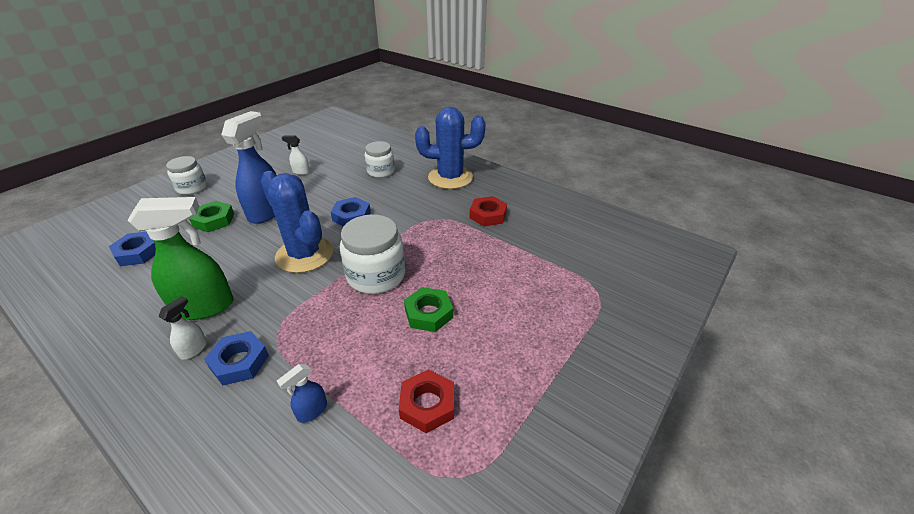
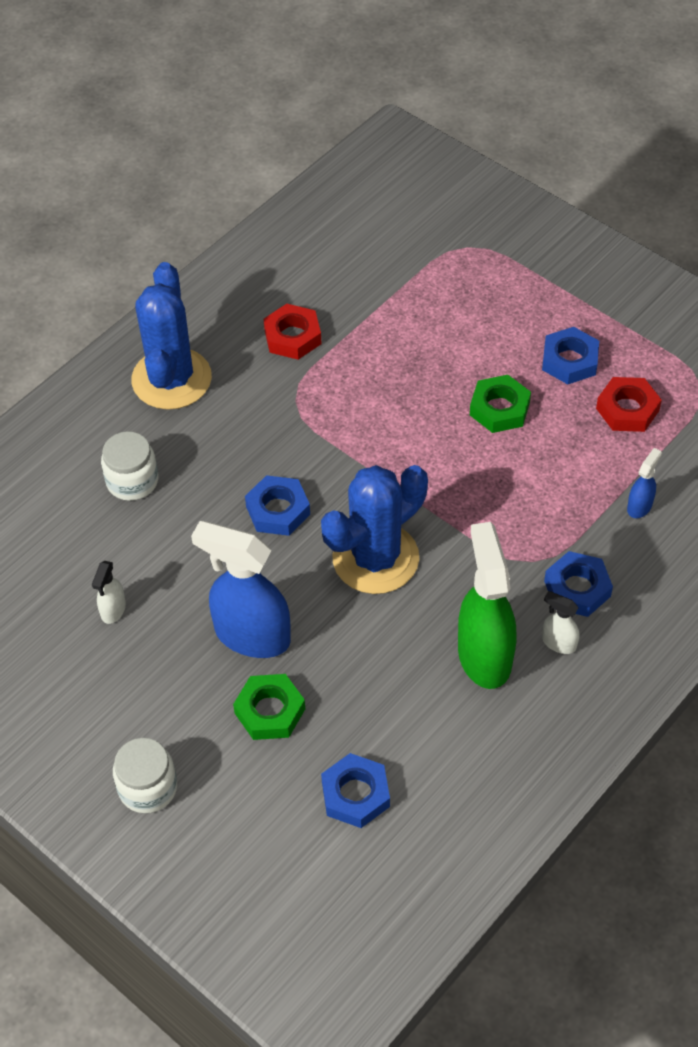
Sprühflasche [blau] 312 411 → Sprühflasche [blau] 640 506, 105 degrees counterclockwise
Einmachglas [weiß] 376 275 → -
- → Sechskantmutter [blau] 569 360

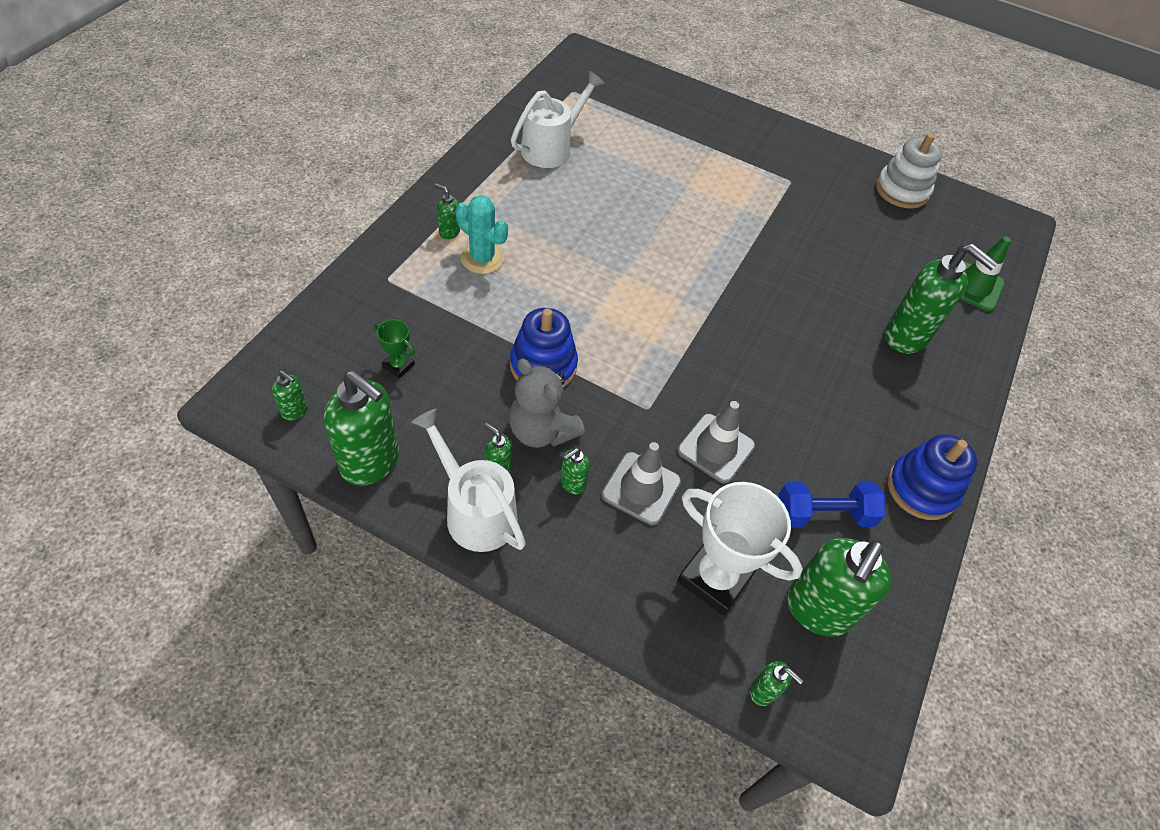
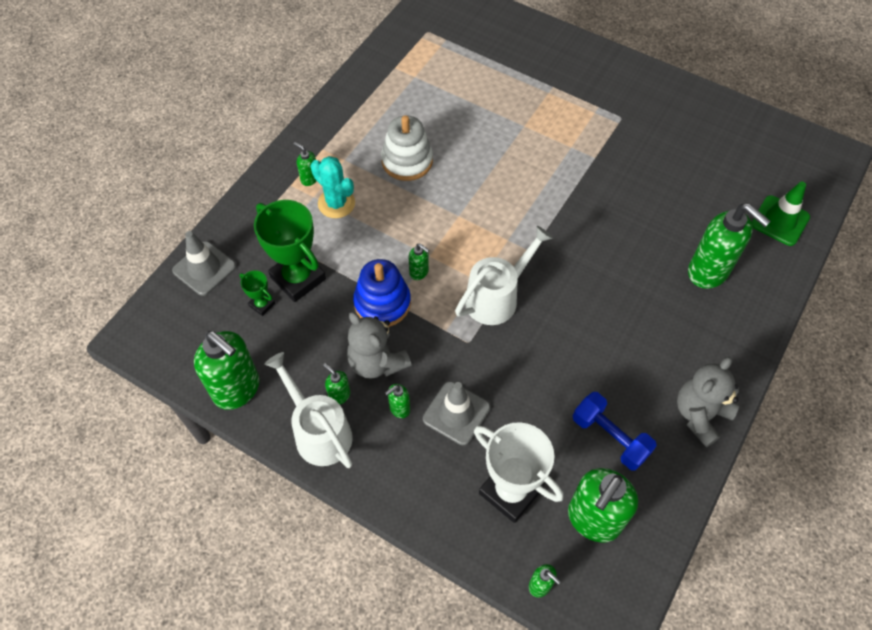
Seifenspender [grün] 295 410 → Seifenspender [grün] 419 272, shifted
Gießkanne [weiß] 552 147 → Gießkanne [weiß] 497 297, shifted
Leitkegel [grau] 716 448 → Leitkegel [grau] 204 268, shifted
Hantel [blau] 823 514 → Hantel [blau] 610 437, 45 degrees clockwise
Stapelspielzeug [weiß] 902 190 → Stapelspielzeug [weiß] 407 161, shifted
Stapelspielzeug [blau] 921 489 → Teddybär [grau] 700 415
- → Pokal [grün] 298 278

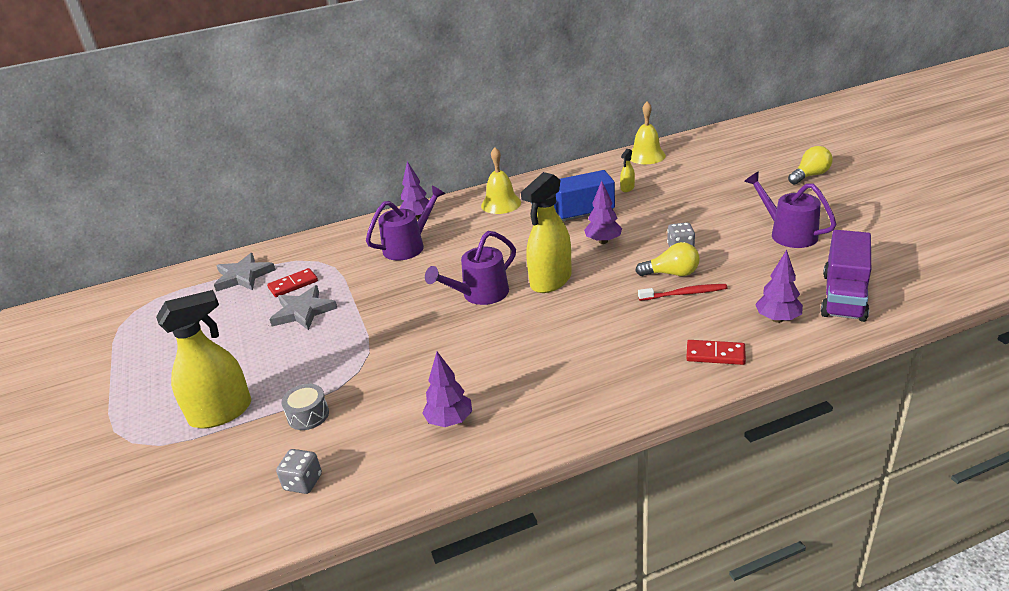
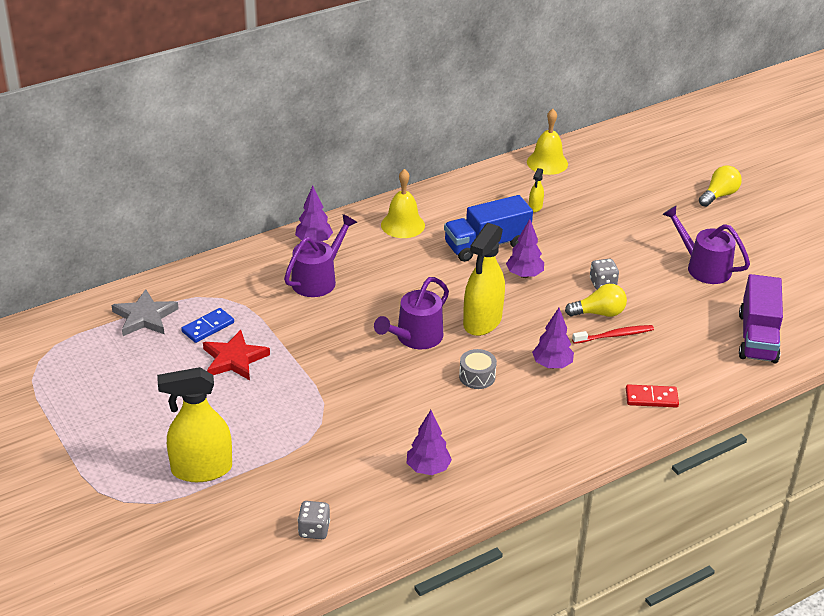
Sprühflasche [gelb] 221 413 → Sprühflasche [gelb] 201 469, 150 degrees counterclockwise
Dominostein [rot] 293 285 → Dominostein [blau] 208 327
Stern [grau] 303 311 → Stern [rot] 234 359
Trommel [grau] 308 415 → Trommel [grau] 477 376, shifted
Baum [lila] 777 319 → Baum [lila] 552 365, shifted

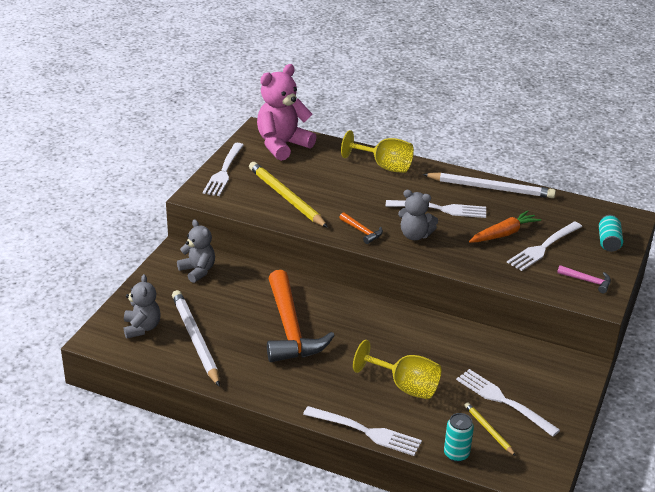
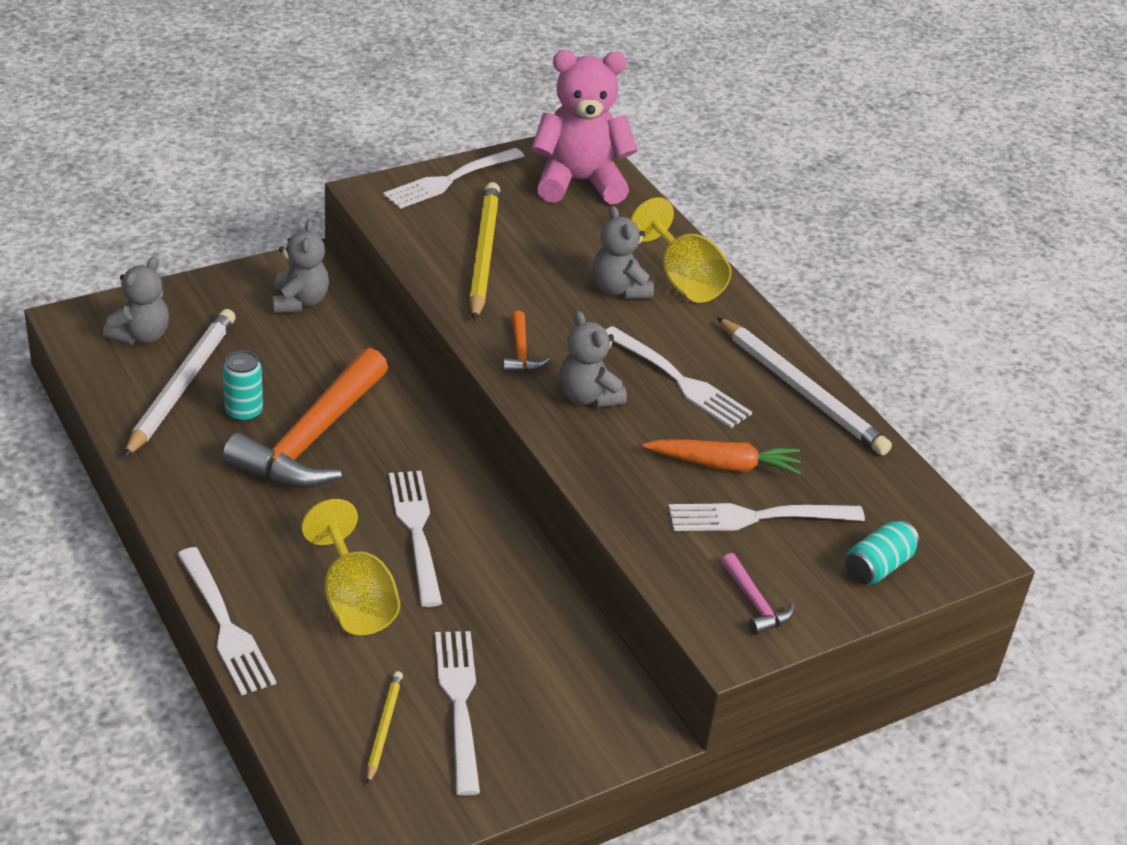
Dose [türkis] 456 454 → Dose [türkis] 244 412, shifted
- → Gabel [weiß] 416 531
- → Teddybär [grau] 619 289

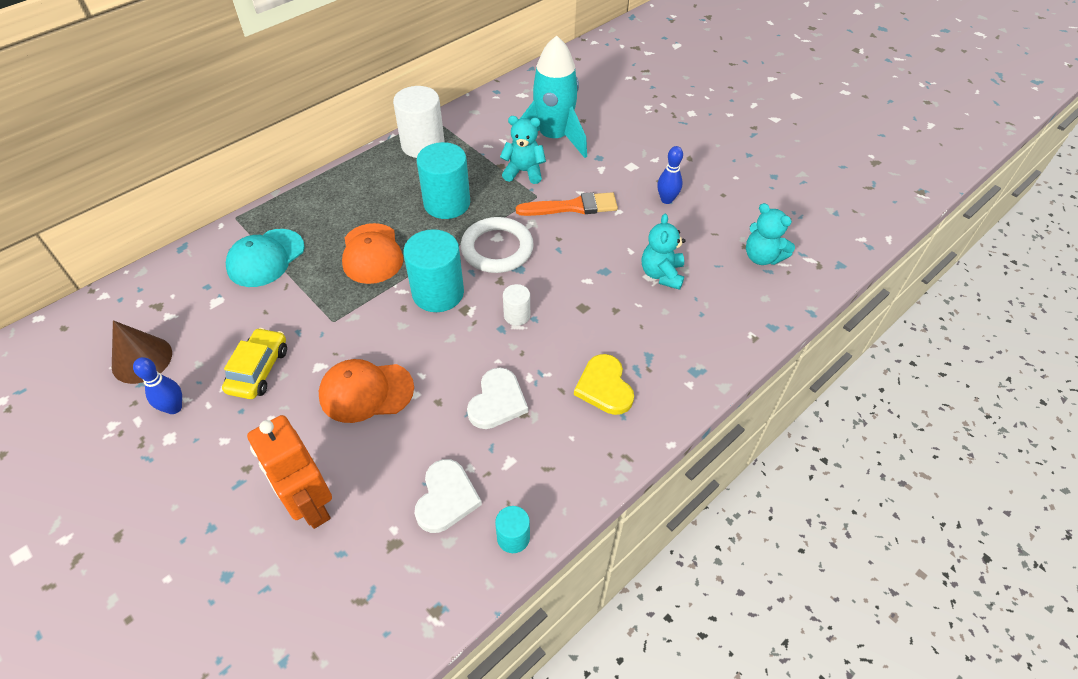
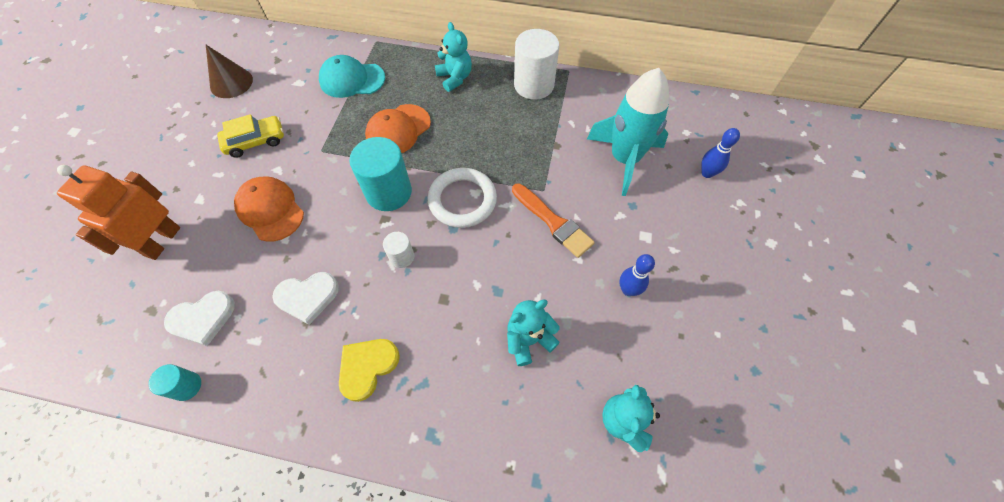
Bowlingkegel [blau] 174 408 → Bowlingkegel [blau] 707 173, shifted
Vollzylinder [türkis] 447 203 → -
Teddybär [türkis] 524 172 → Teddybär [türkis] 455 78, shifted

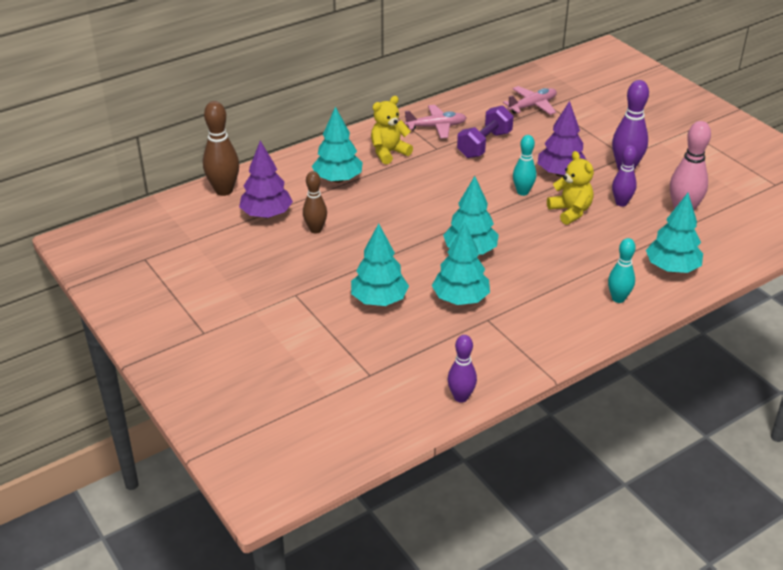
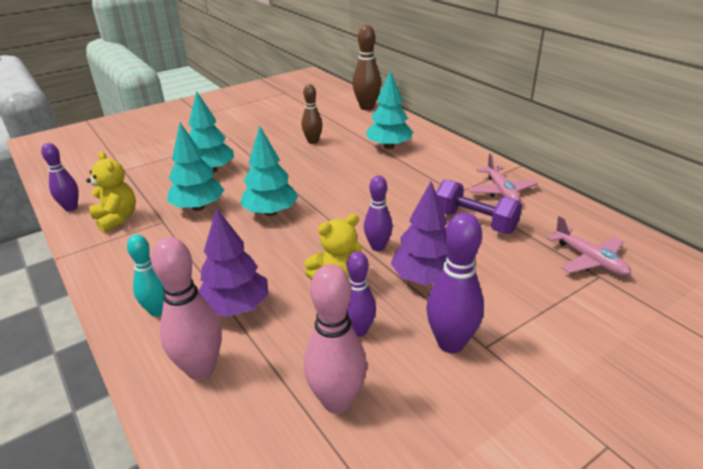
Baum [lila] 267 214 → Baum [lila] 236 307, shifted
Teddybär [gelb] 389 152 → Teddybär [gelb] 117 219, shifted
Bowlingkegel [türkis] 523 192 → Bowlingkegel [lila] 378 247
Baum [türkis] 671 268 → Bowlingkegel [rosa] 201 369

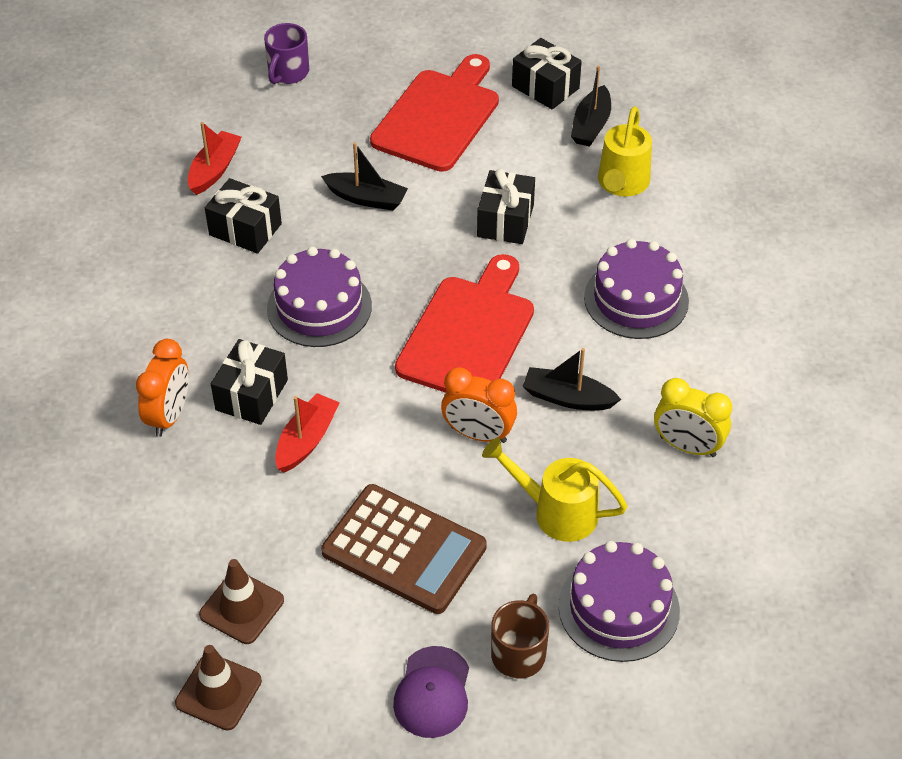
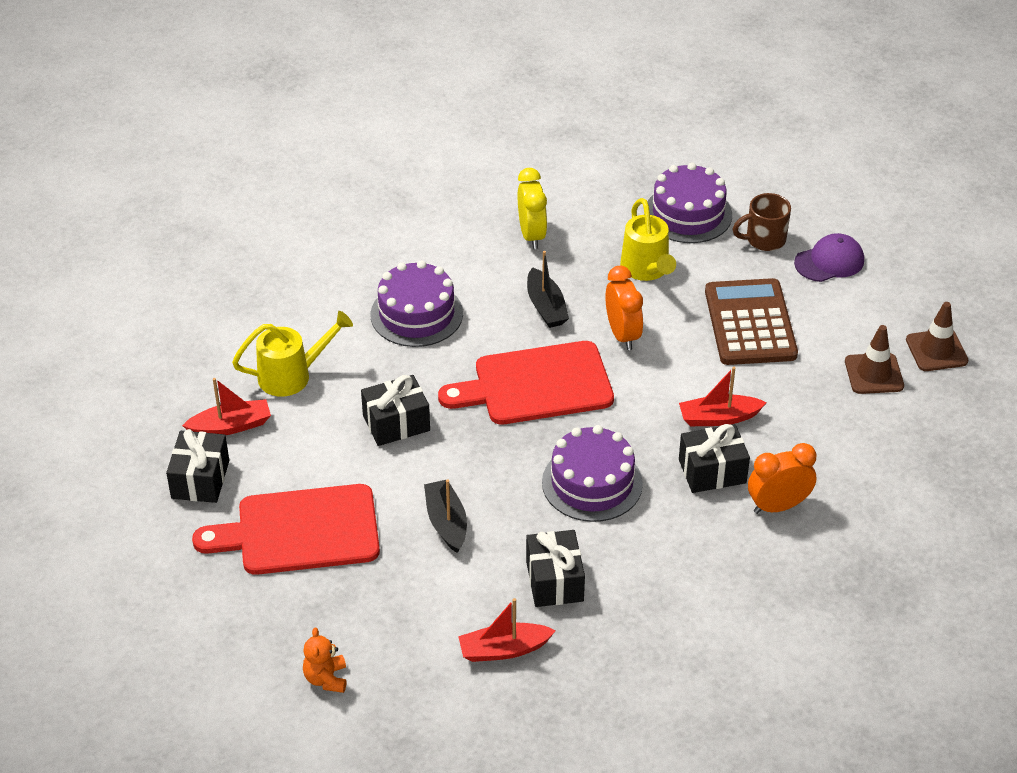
Tasse [lila] 288 73 → Teddybär [orange] 326 678
Boot [schwarz] 591 125 → Boot [rot] 231 426

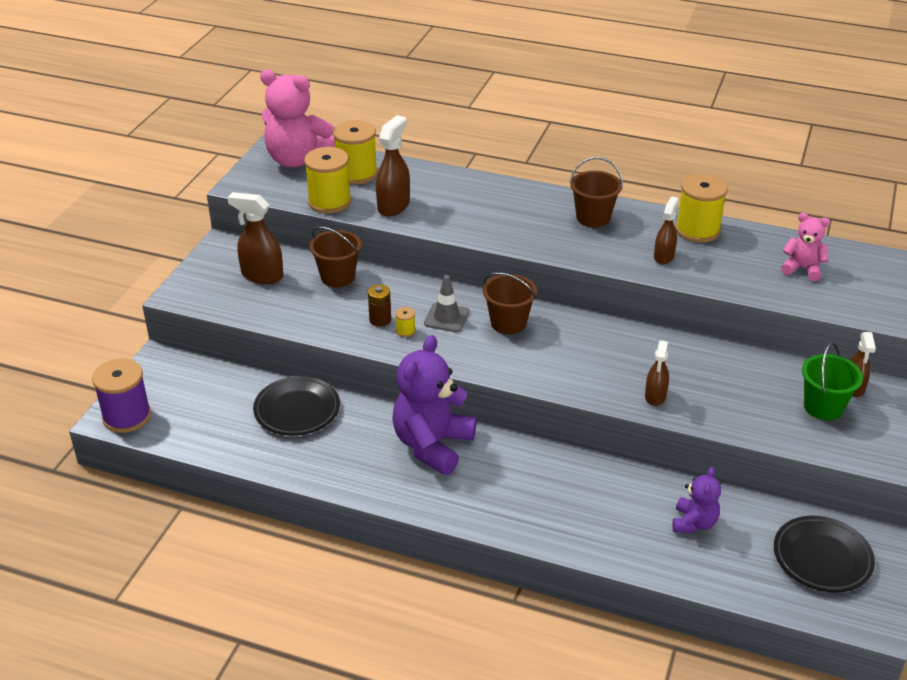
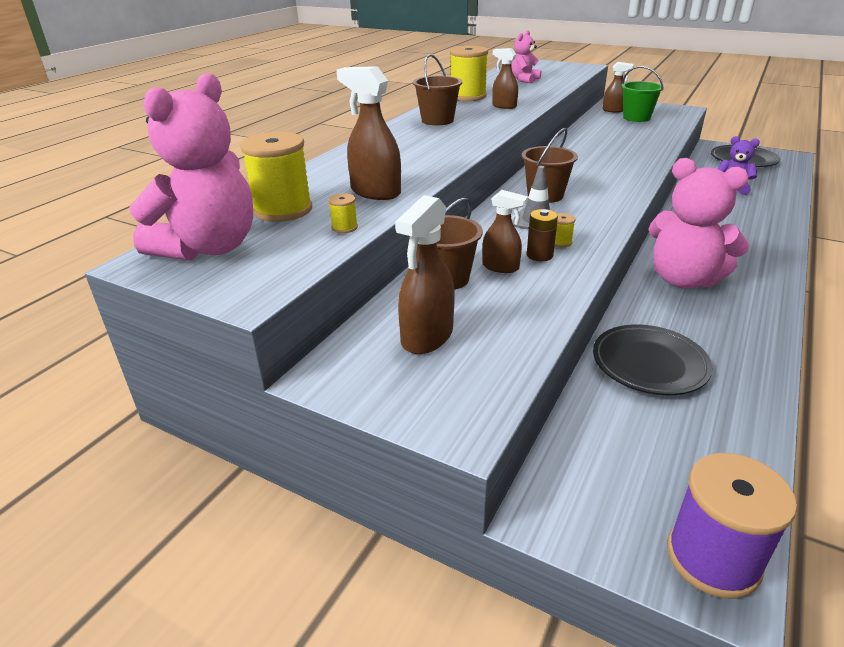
Garnrolle [gelb] 329 202 → Garnrolle [gelb] 344 227, x0.42
Teddybär [lila] 432 445 → Teddybär [rosa] 683 280
Sprühflasche [braun] 655 396 → Sprühflasche [braun] 501 267, shifted

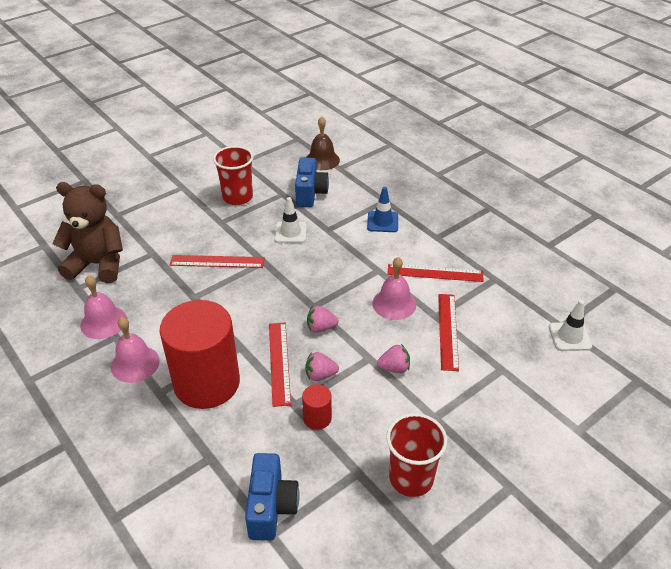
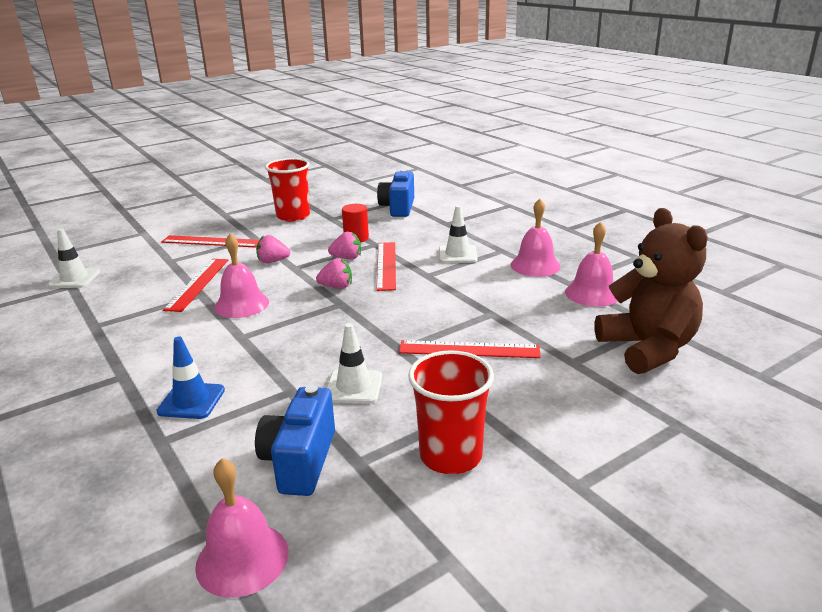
Teddybär [braun] 98 264 → Teddybär [braun] 647 349, 120 degrees counterclockwise
Vollzylinder [rot] 207 383 → Leitkegel [weiß] 457 254
Glocke [braun] 322 160 → Glocke [rosa] 242 558
Lineal [rot] 435 273 → Lineal [rot] 211 241, shifted

